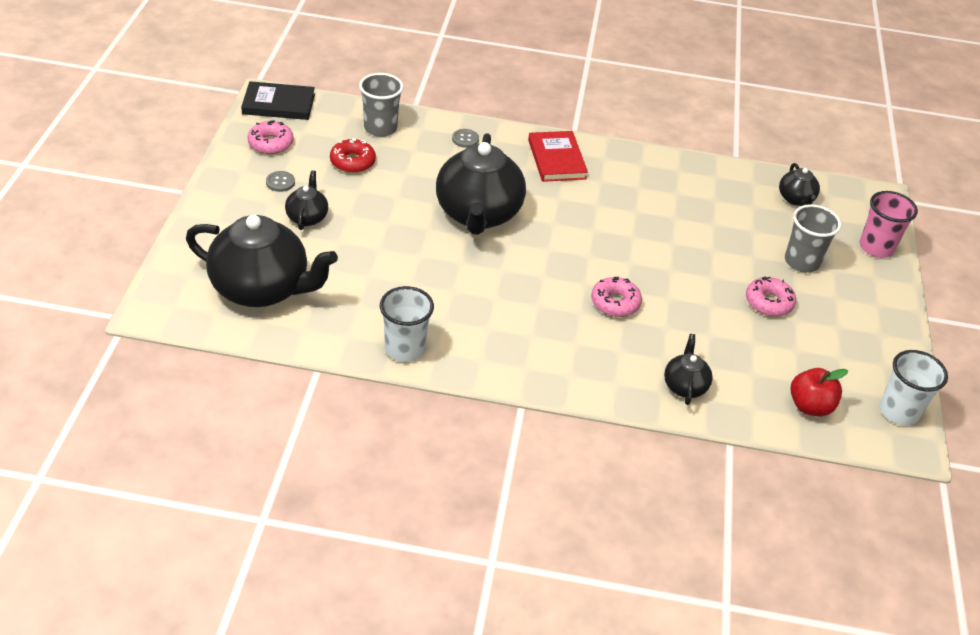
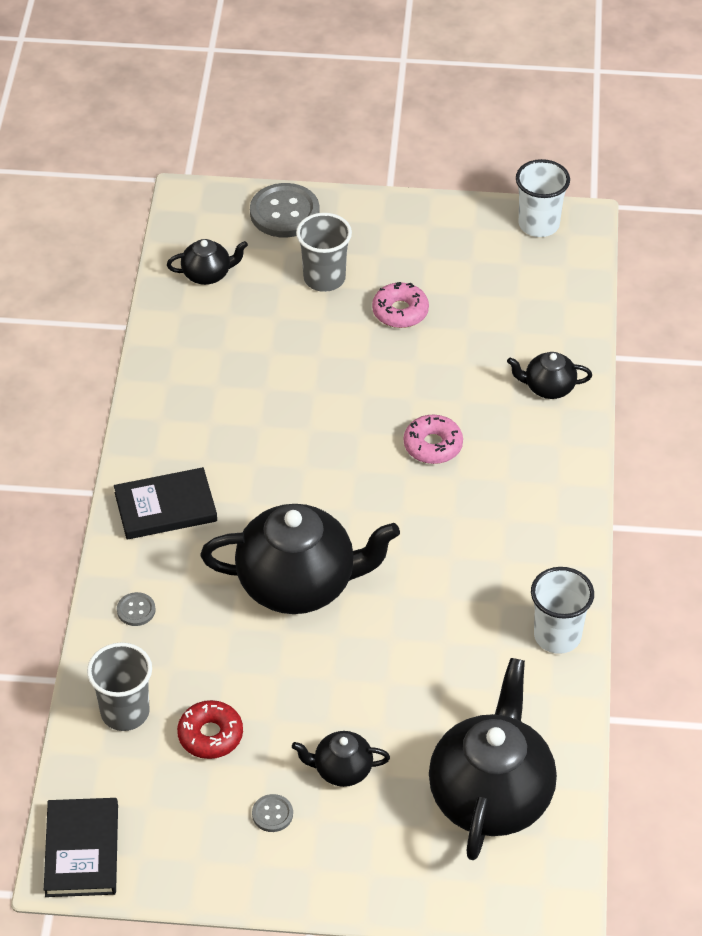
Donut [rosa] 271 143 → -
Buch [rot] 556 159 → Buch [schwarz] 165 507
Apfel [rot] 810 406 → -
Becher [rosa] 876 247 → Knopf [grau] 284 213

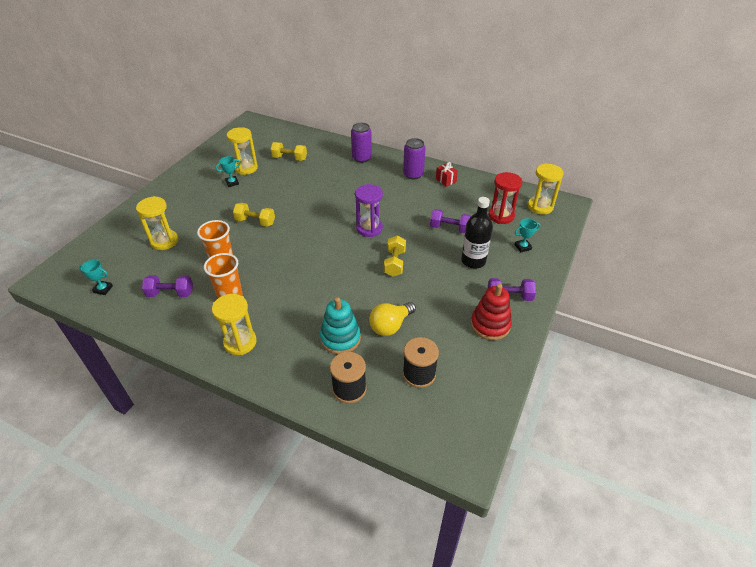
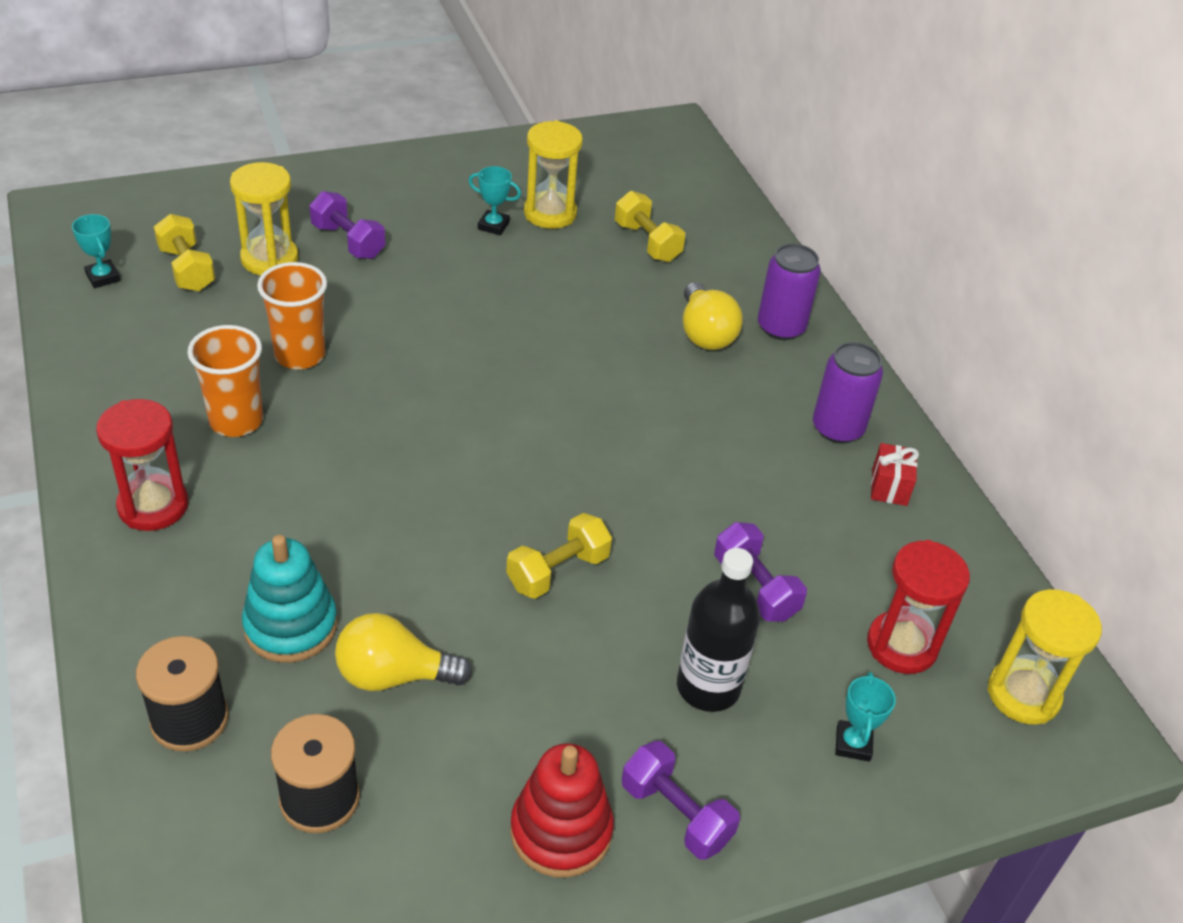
Hantel [lila] 170 293 → Hantel [lila] 348 241, shifted
Sanduhr [gelb] 240 342 → Sanduhr [rot] 153 506
Hantel [gelb] 255 222 → Hantel [gelb] 187 269, shifted
Sanduhr [lila] 369 228 → -
Pokal [türkis] 522 247 → Pokal [türkis] 853 744, 75 degrees clockwise
- → Glühbirne [gelb] 705 333

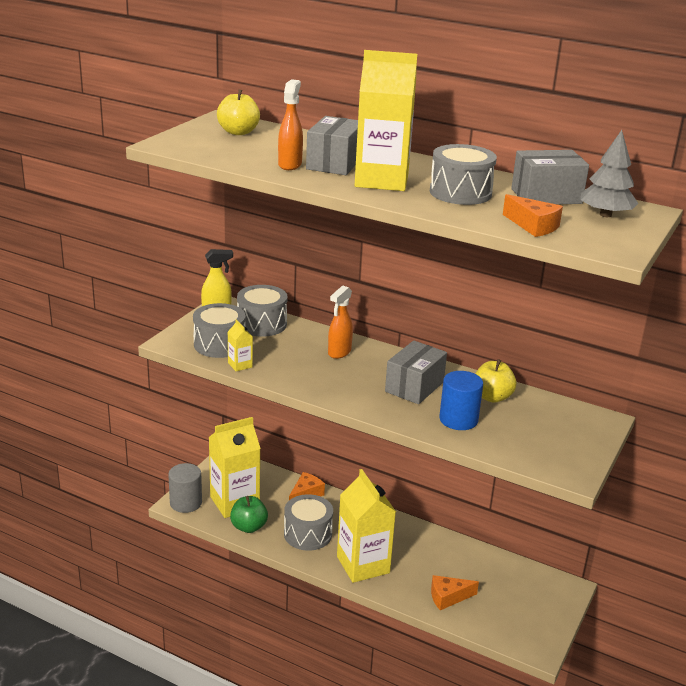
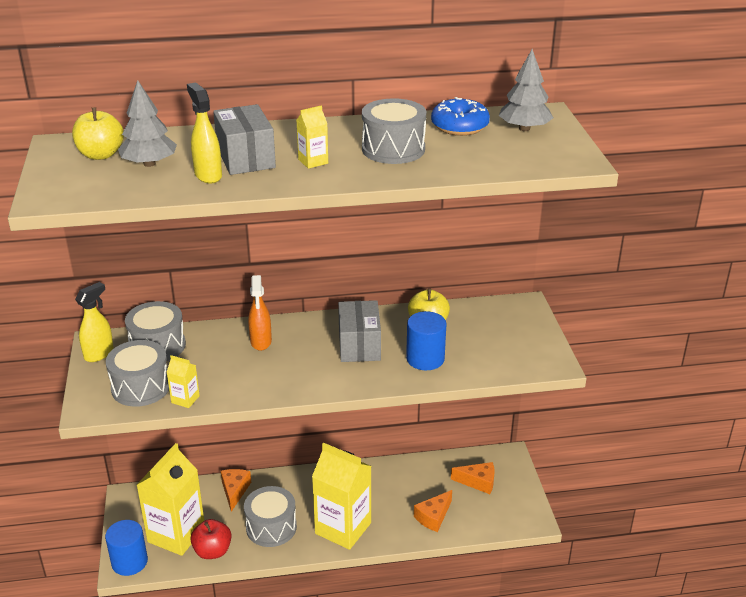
Vollzylinder [grau] 186 503 → Vollzylinder [blau] 129 562
Apfel [grün] 249 527 → Apfel [rot] 212 551
Sprühflasche [orange] 290 165 → Sprühflasche [gelb] 208 175
Getränkekarton [gelb] 381 180 → Getränkekarton [gelb] 313 161, x0.43
Käse [orange] 533 226 → Käse [orange] 478 482, shifted
Schachtel [grau] 546 196 → Donut [blau] 459 126
- → Baum [grau] 149 164

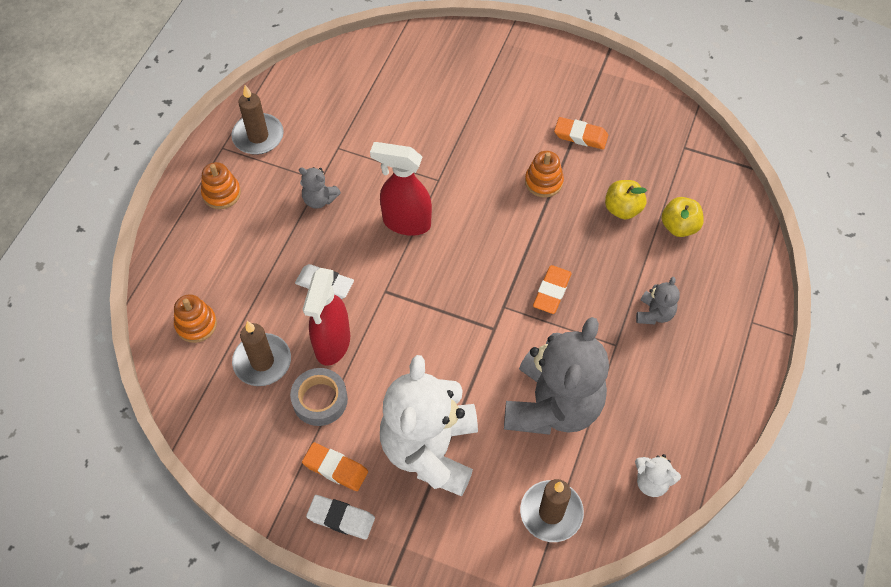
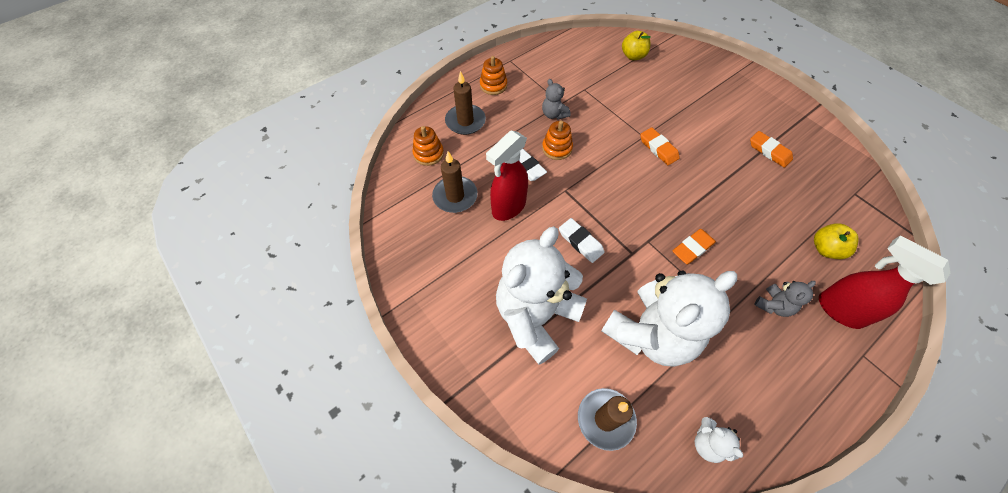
Kerze [braun] 258 136 → Kerze [braun] 465 121, shifted
Klebeband [grau] 320 400 → -
Radiergummi [orange] 335 468 → Radiergummi [orange] 658 148, shifted
Radiergummi [weiß] 341 518 → Radiergummi [weiß] 580 242, shifted
Sprühflasche [rot] 406 222 → Sprühflasche [rot] 839 310, shifted
Teddybär [grau] 552 405 → Teddybär [weiß] 650 333
Stapelspielzeug [orange] 543 182 → Stapelspielzeug [orange] 557 148, shifted
Apfel [gelb] 622 209 → Apfel [gelb] 633 56, shifted

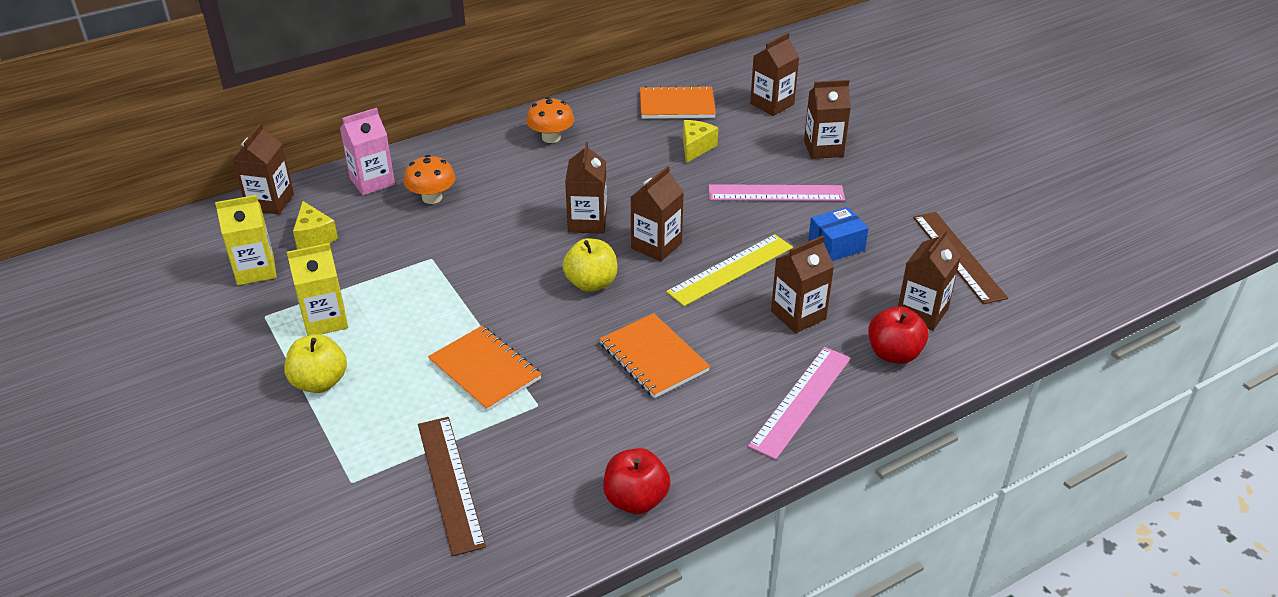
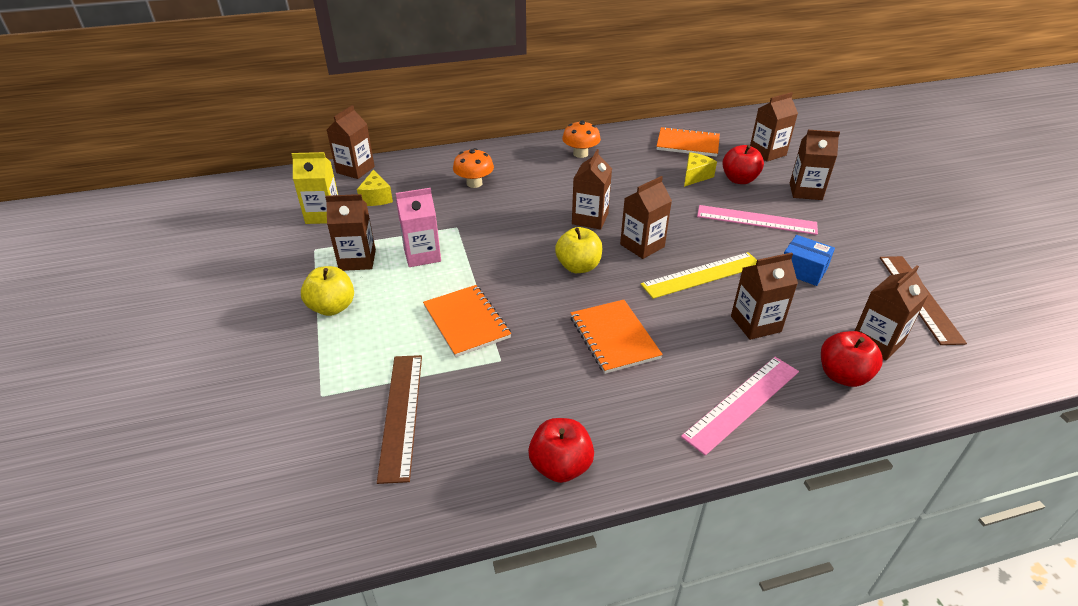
Getränkekarton [gelb] 325 320 → Getränkekarton [braun] 357 260
Getränkekarton [rosa] 372 181 → Getränkekarton [rosa] 422 255, shifted
Schachtel [blau] 836 245 → Schachtel [blau] 803 270, 45 degrees clockwise
- → Apfel [rot] 739 180

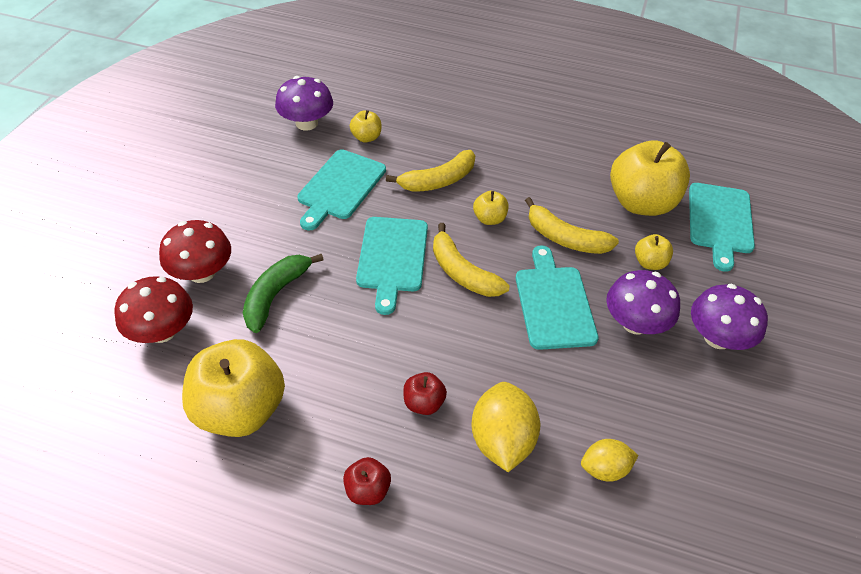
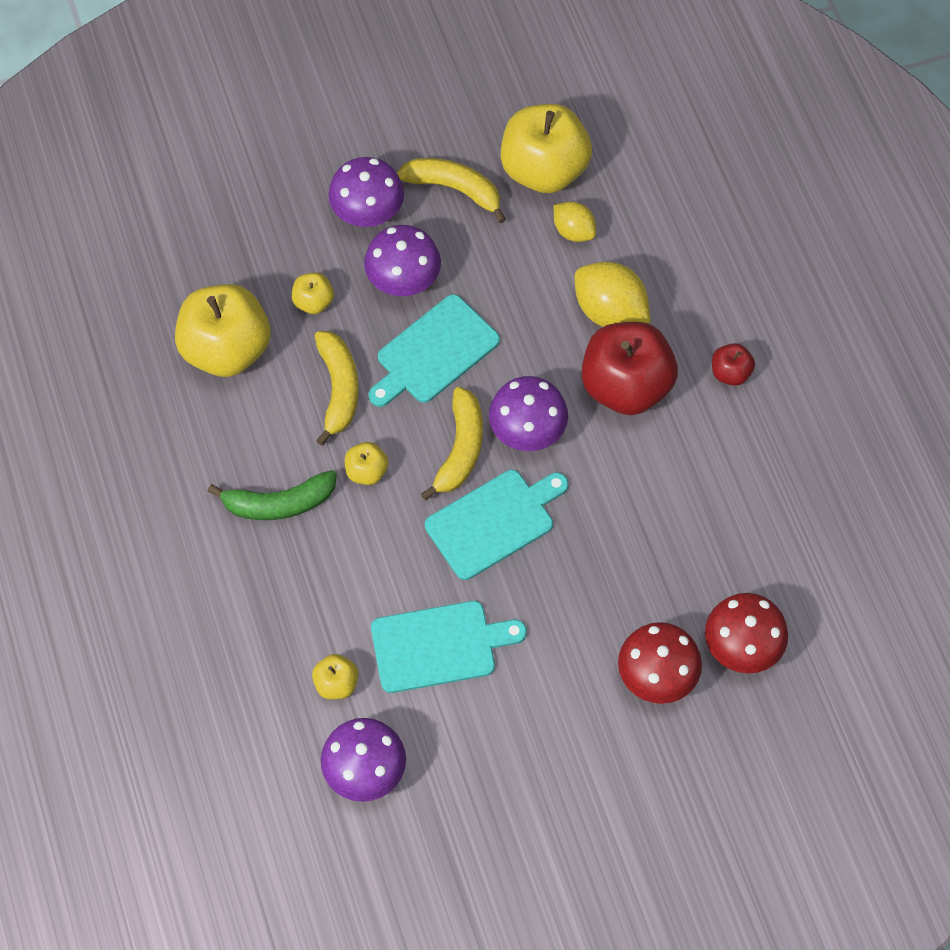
Apfel [gelb] 240 409 → Apfel [gelb] 544 169, shifted
Banane [grün] 275 295 → Banane [grün] 279 503, shifted
Banane [gelb] 438 181 → Banane [gelb] 454 189, shifted
Apfel [rot] 423 403 → Apfel [rot] 626 386, x2.19
Zitrone [gelb] 502 440 → Zitrone [gelb] 610 311, 75 degrees clockwise
Schneidebrett [türkis] 720 221 → -
- → Pilz [lila] 527 429

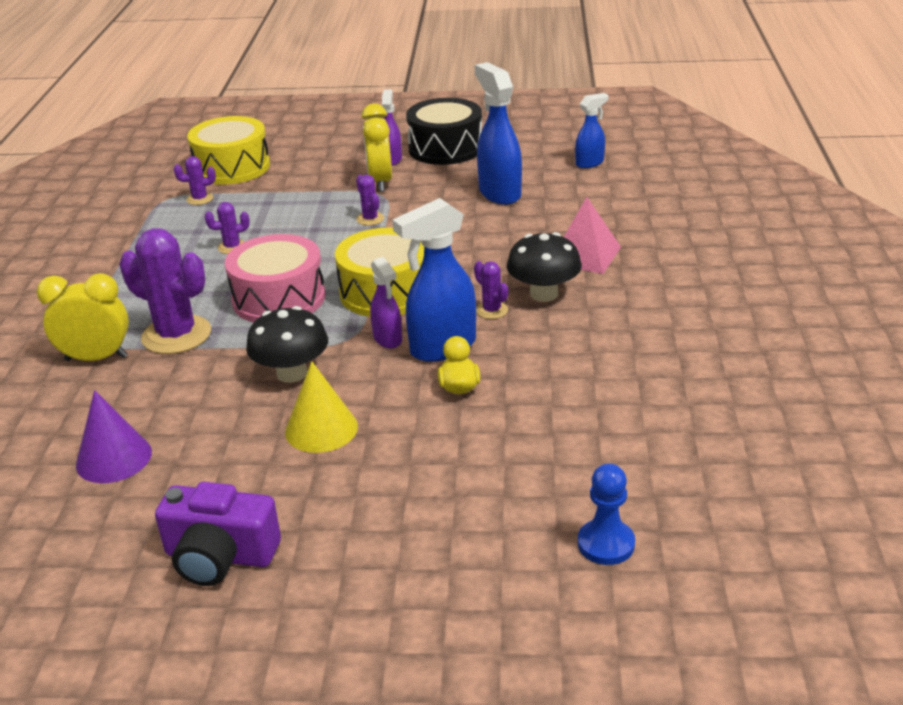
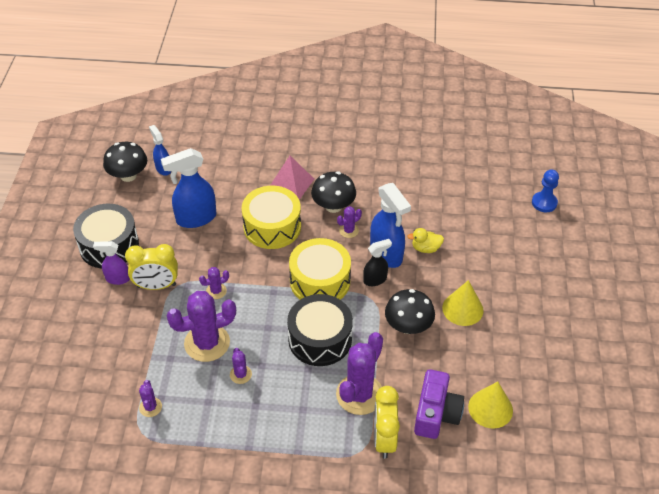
Kegel [lila] 114 458 → Kegel [gelb] 490 408
Kamera [lila] 220 556 → Kamera [lila] 436 413, shifted
Trommel [gelb] 232 167 → Trommel [gelb] 272 227, shifted
Trommel [rosa] 279 298 → Trommel [schwarz] 320 339
Sprühflasche [lila] 388 339 → Sprühflasche [schwarz] 375 280
- → Pilz [schwarz] 128 175
- → Kaktus [lila] 207 343

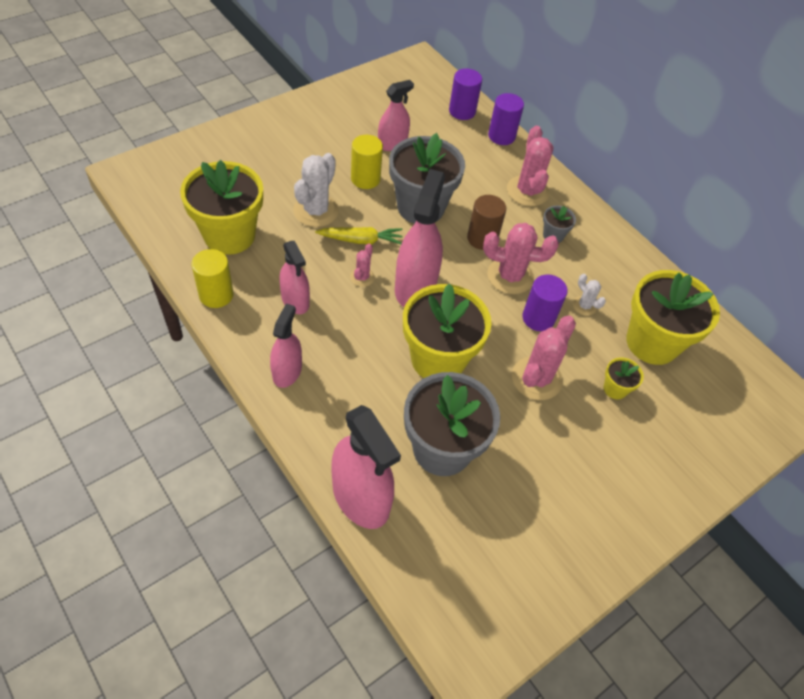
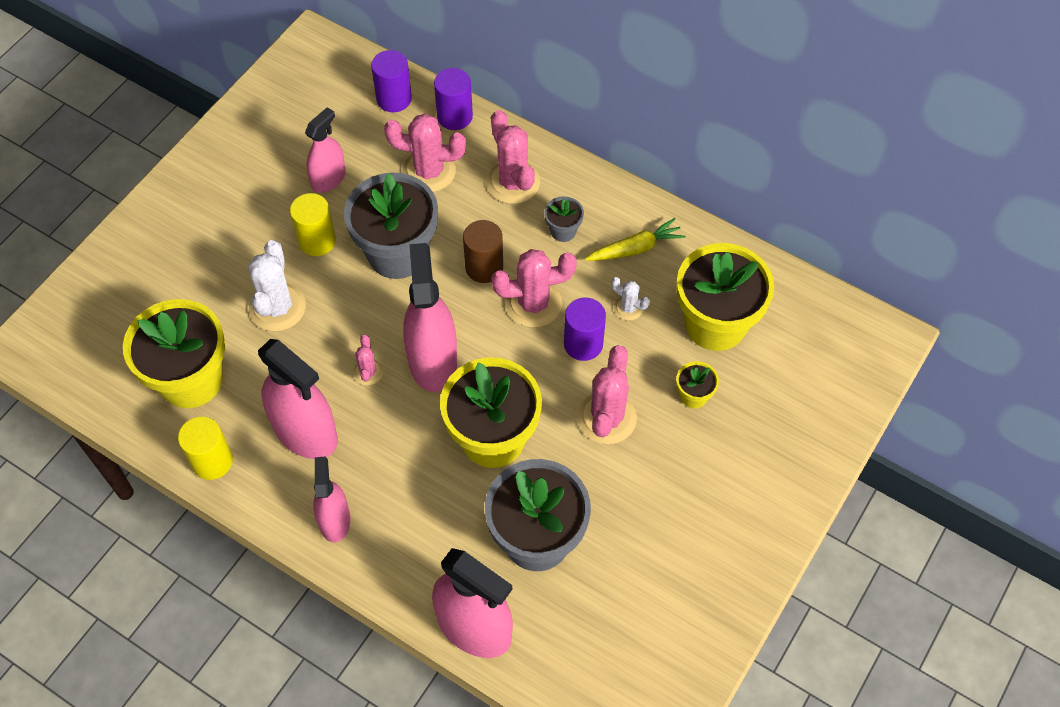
Sprühflasche [rosa] 295 300 → Sprühflasche [rosa] 305 432, x1.65
Karotte [gelb] 361 240 → Karotte [gelb] 635 248, shifted
- → Kaktus [rosa] 429 171

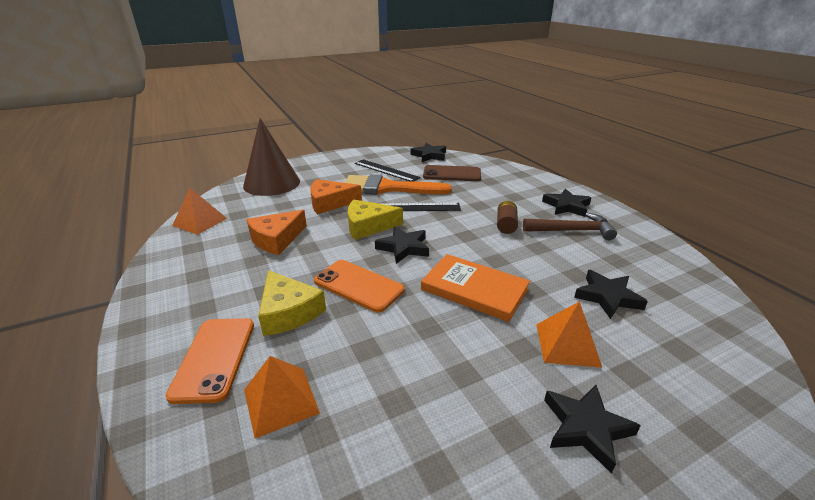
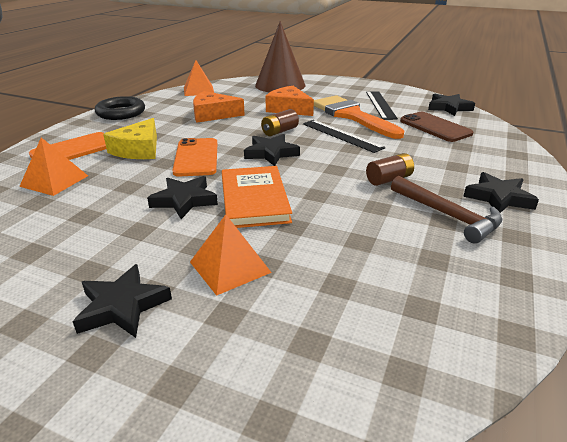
Käse [gelb] 368 226 → Batterie [braun] 279 131
Stern [schwarz] 607 297 → Stern [schwarz] 184 200, shifted
- → Ring [schwarz] 121 113

